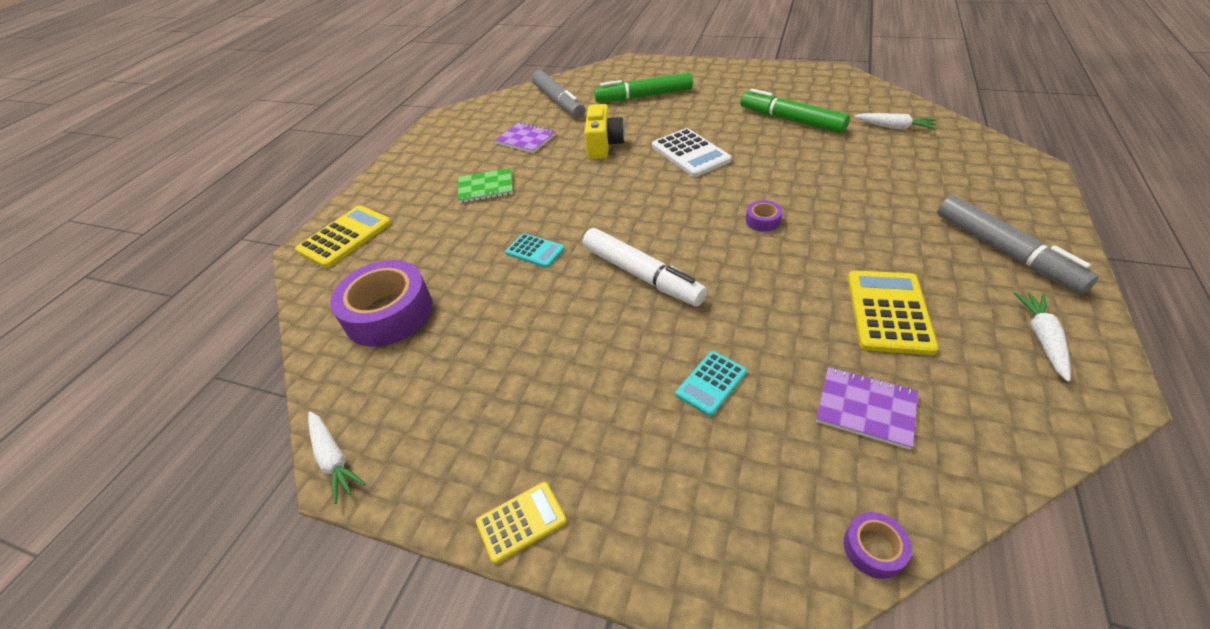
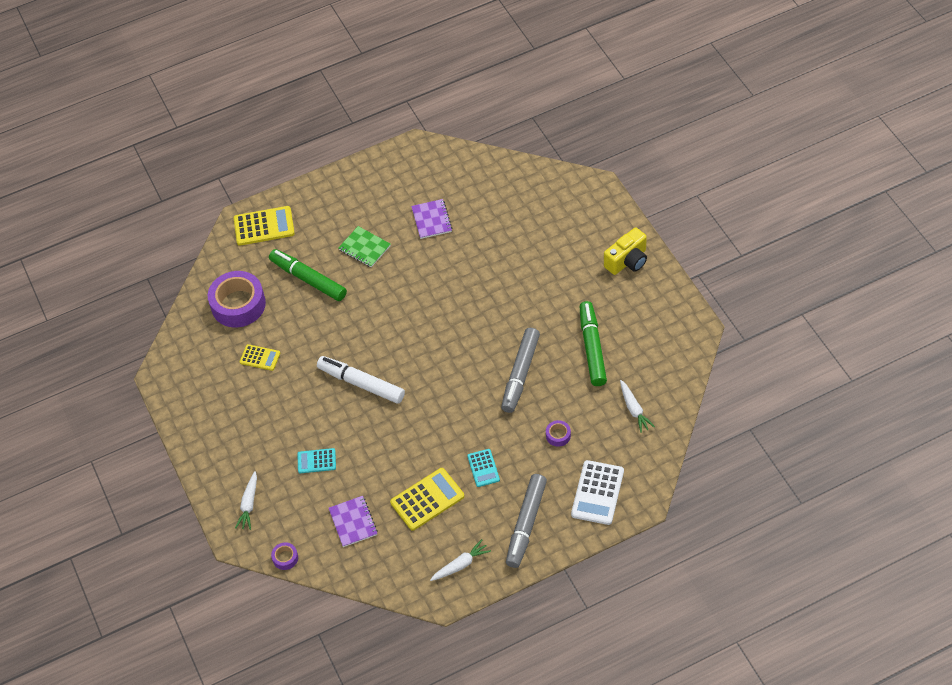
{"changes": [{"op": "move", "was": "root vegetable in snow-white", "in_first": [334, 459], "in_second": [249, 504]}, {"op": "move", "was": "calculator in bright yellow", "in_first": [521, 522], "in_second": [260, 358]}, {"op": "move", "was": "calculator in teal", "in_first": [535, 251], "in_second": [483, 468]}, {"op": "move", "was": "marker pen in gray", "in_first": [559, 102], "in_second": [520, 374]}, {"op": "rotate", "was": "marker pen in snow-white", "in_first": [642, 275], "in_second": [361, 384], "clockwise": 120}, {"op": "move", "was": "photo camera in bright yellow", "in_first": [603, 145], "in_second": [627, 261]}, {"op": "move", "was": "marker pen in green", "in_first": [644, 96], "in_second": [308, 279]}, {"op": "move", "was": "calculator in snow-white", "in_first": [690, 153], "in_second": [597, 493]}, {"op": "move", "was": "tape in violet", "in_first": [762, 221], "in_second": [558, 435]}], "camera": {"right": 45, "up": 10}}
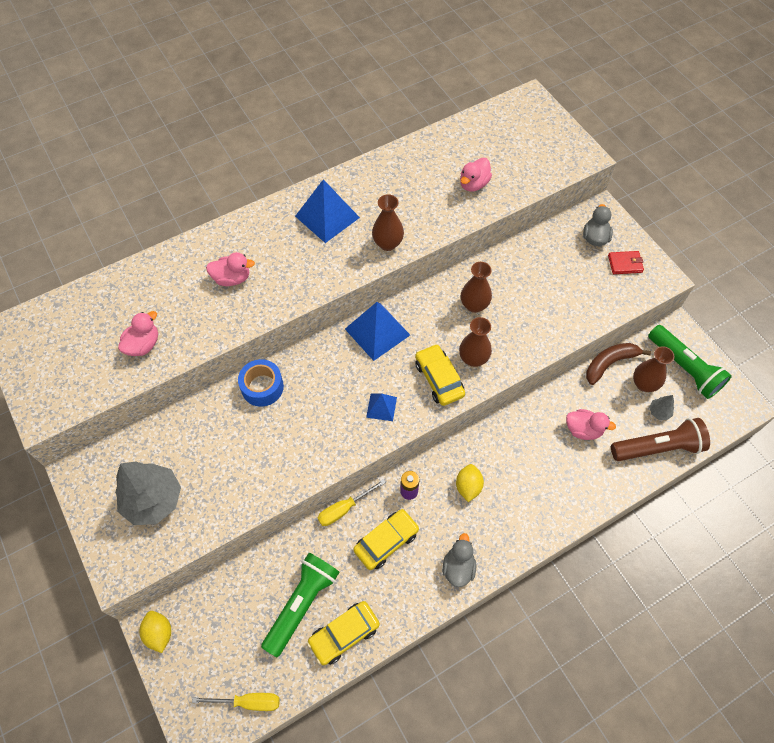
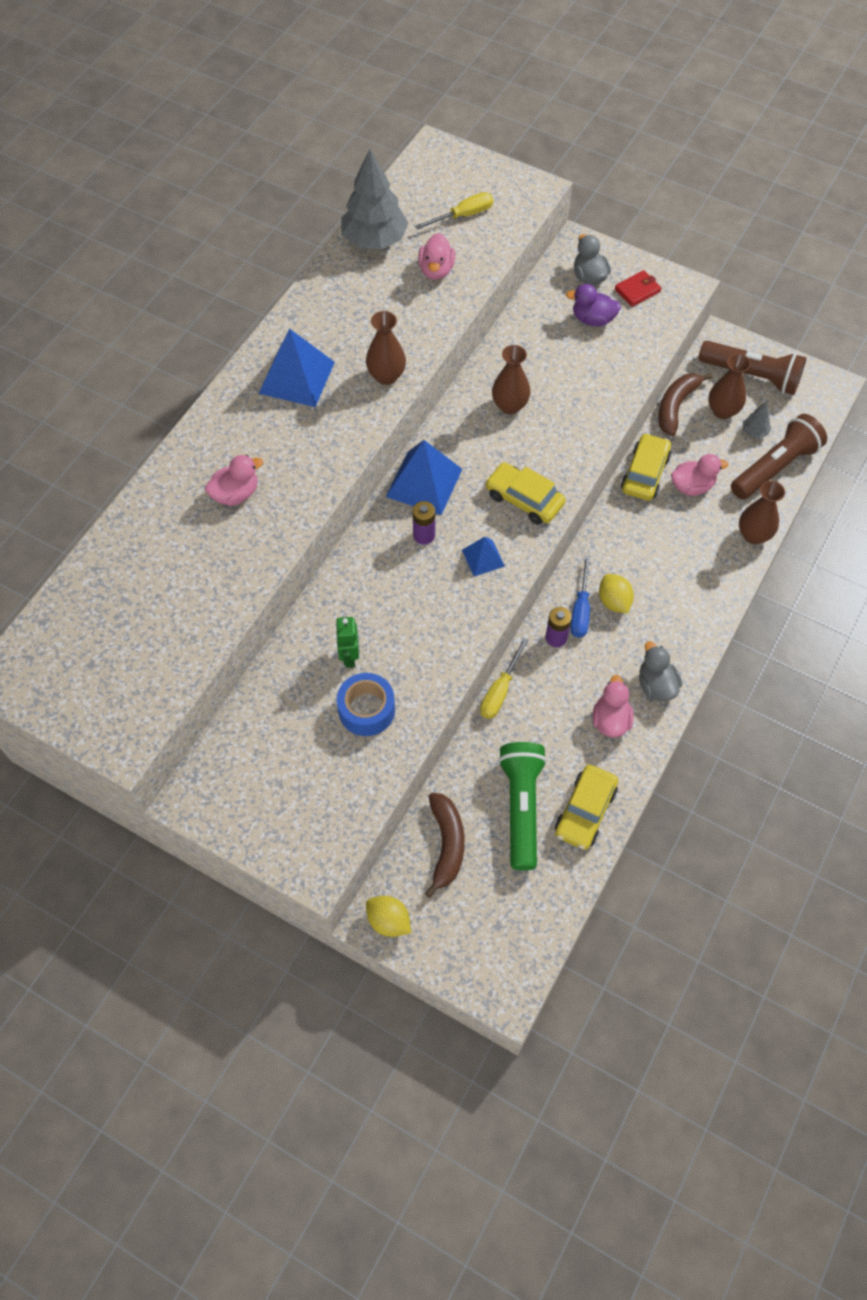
{"changes": [{"op": "move", "was": "fir tree in gray", "in_first": [153, 500], "in_second": [375, 240]}, {"op": "move", "was": "rubber duck in rose-pink", "in_first": [143, 345], "in_second": [610, 720]}, {"op": "move", "was": "flat screwdriver in bright yellow", "in_first": [248, 702], "in_second": [463, 215]}, {"op": "move", "was": "tape in cobalt", "in_first": [262, 387], "in_second": [366, 710]}, {"op": "move", "was": "car in bright yellow", "in_first": [386, 541], "in_second": [645, 473]}, {"op": "move", "was": "tall vase in dark brown", "in_first": [473, 359], "in_second": [753, 535]}, {"op": "recolor", "was": "pocket torch in green", "now": "pocket torch in dark brown", "in_first": [684, 368], "in_second": [751, 375]}, {"op": "insert", "now": "toy robot in green", "in_second": [349, 656]}, {"op": "insert", "now": "power cell in violet", "in_second": [424, 535]}, {"op": "insert", "now": "banana in dark brown", "in_second": [446, 845]}, {"op": "insert", "now": "rubber duck in violet", "in_second": [593, 319]}, {"op": "insert", "now": "flat screwdriver in cobalt", "in_second": [580, 610]}], "camera": {"right": -30, "up": 0}}
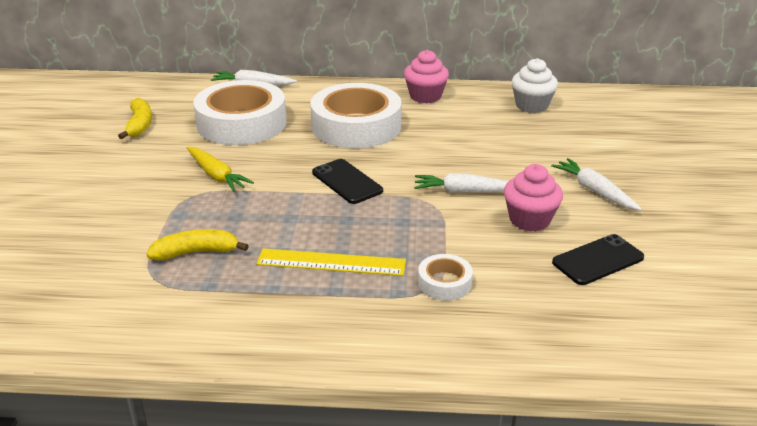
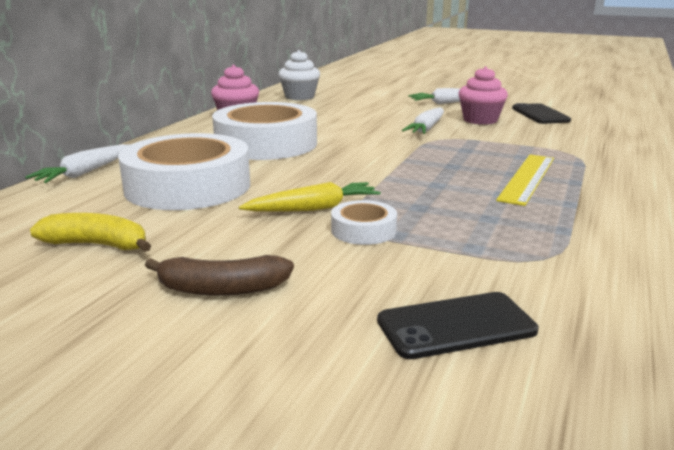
{"changes": [{"op": "delete", "was": "banana in bright yellow", "in_first": [196, 252]}, {"op": "move", "was": "phone in black", "in_first": [347, 182], "in_second": [456, 326]}, {"op": "move", "was": "tape in snow-white", "in_first": [444, 283], "in_second": [363, 230]}, {"op": "insert", "now": "banana in dark brown", "in_second": [222, 289]}], "camera": {"right": -70, "up": -10}}
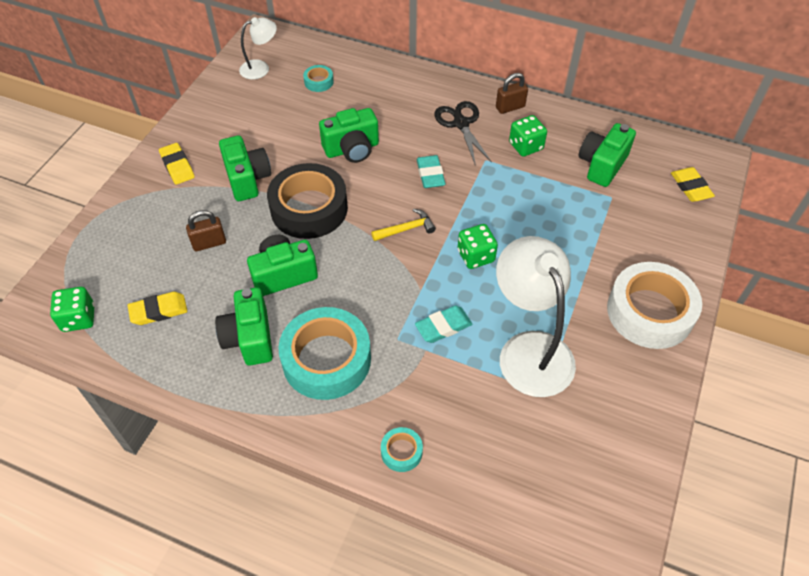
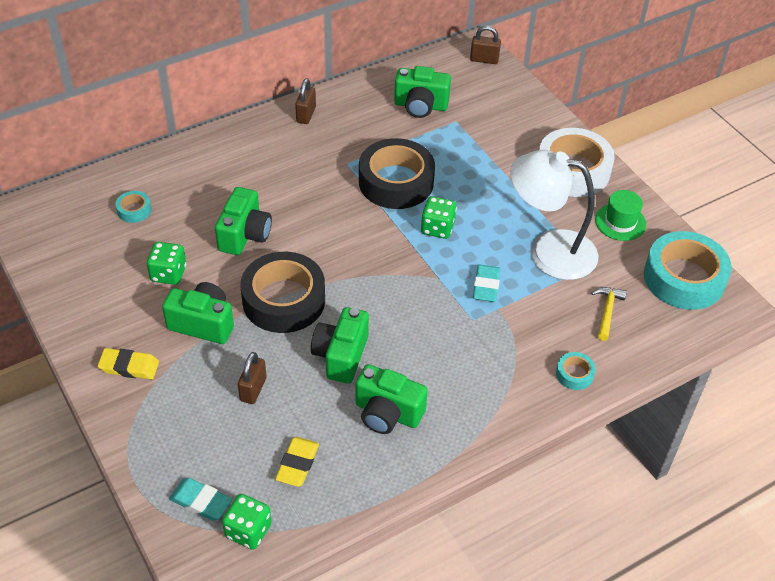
{"changes": [{"op": "delete", "was": "lamp in snow-white", "in_first": [260, 68]}, {"op": "move", "was": "tape in teal", "in_first": [326, 359], "in_second": [684, 278]}, {"op": "move", "was": "hammer in bright yellow", "in_first": [406, 229], "in_second": [607, 312]}, {"op": "move", "was": "eraser in teal", "in_first": [430, 174], "in_second": [201, 501]}, {"op": "delete", "was": "shears in black", "in_first": [461, 124]}, {"op": "move", "was": "die in green", "in_first": [525, 146], "in_second": [168, 274]}, {"op": "rotate", "was": "photo camera in green", "in_first": [602, 165], "in_second": [420, 106], "clockwise": -60}, {"op": "delete", "was": "eraser in bright yellow", "in_first": [690, 187]}, {"op": "insert", "now": "tape in black", "in_second": [396, 182]}, {"op": "insert", "now": "padlock in dark brown", "in_second": [484, 59]}, {"op": "insert", "now": "tall hat in green", "in_second": [620, 222]}], "camera": {"right": -55, "up": -5}}
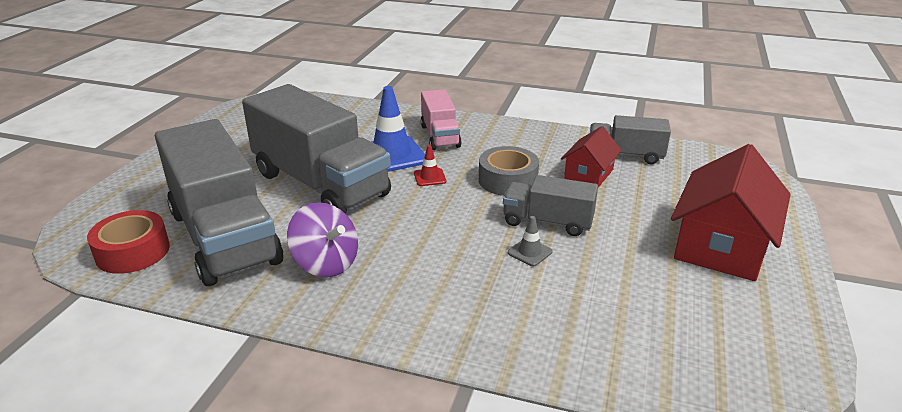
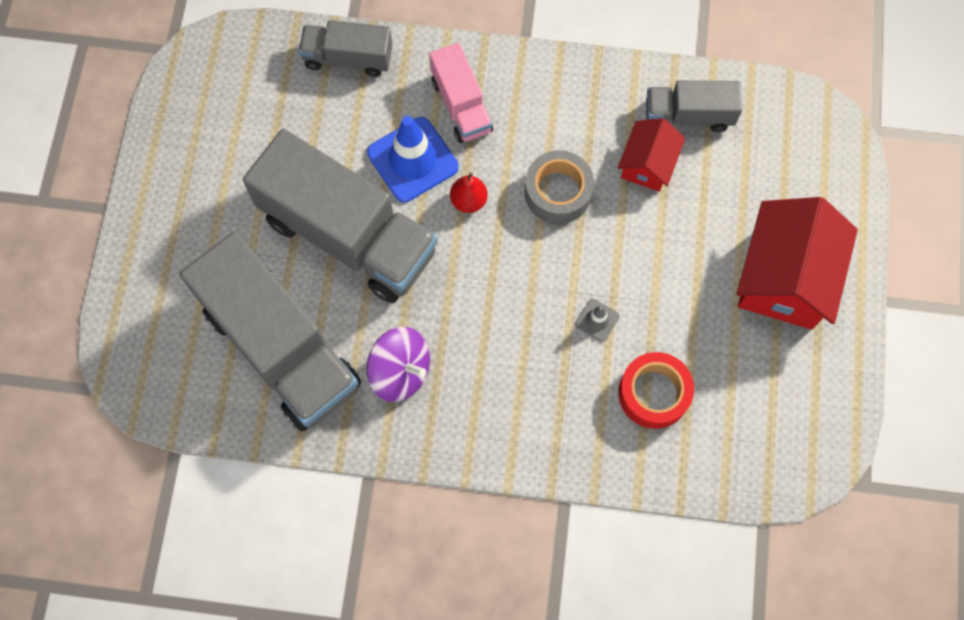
{"changes": [{"op": "move", "was": "tape in red", "in_first": [133, 252], "in_second": [653, 393]}, {"op": "replace", "was": "traffic cone in red", "now": "pear fruit in red", "in_first": [429, 177], "in_second": [468, 200]}, {"op": "move", "was": "toy truck in gray", "in_first": [547, 222], "in_second": [348, 58]}], "camera": {"right": -10, "up": 40}}
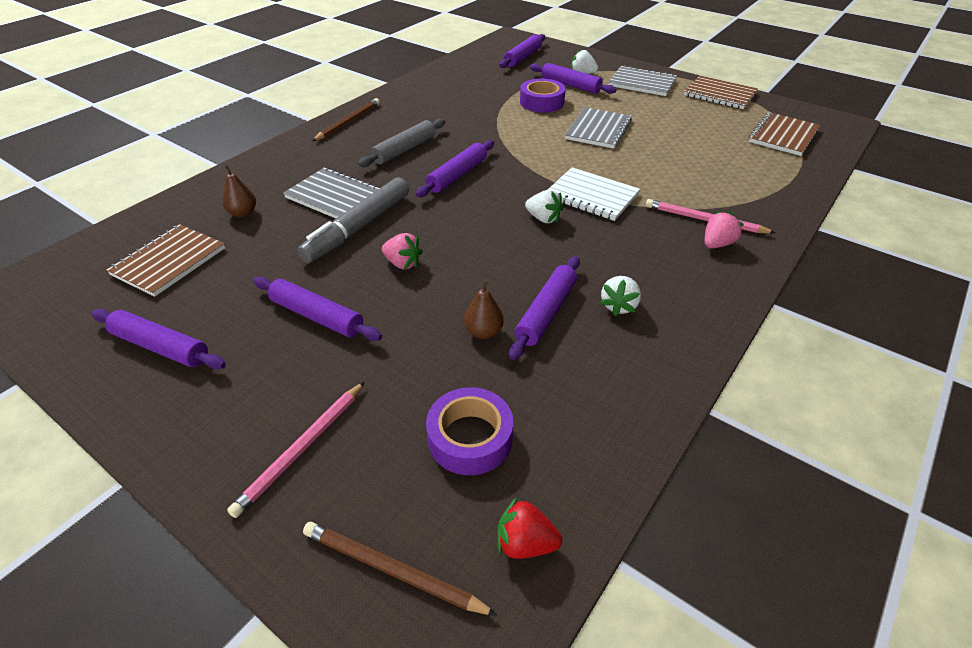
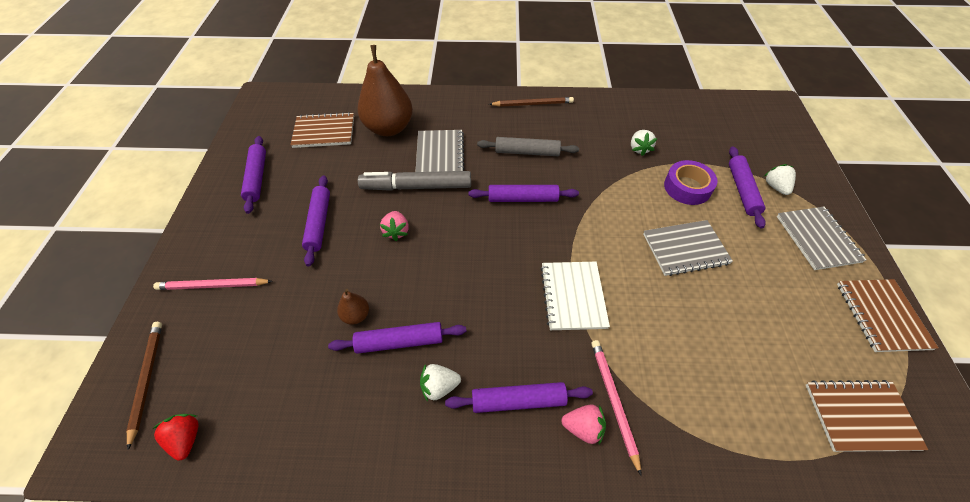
{"changes": [{"op": "resize", "was": "pear fruit in dark brown", "in_first": [243, 213], "in_second": [389, 128], "ratio": 2.32}, {"op": "delete", "was": "tape in violet", "in_first": [470, 438]}, {"op": "move", "was": "dough roller in violet", "in_first": [523, 57], "in_second": [518, 400]}, {"op": "move", "was": "berry in snow-white", "in_first": [543, 218], "in_second": [639, 149]}], "camera": {"right": 55, "up": 10}}
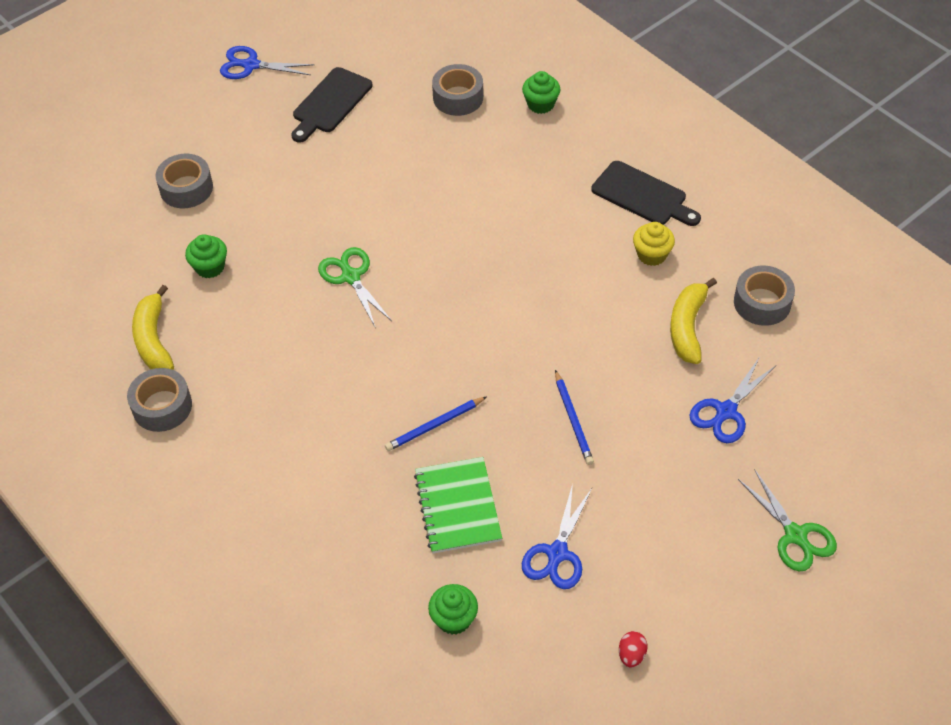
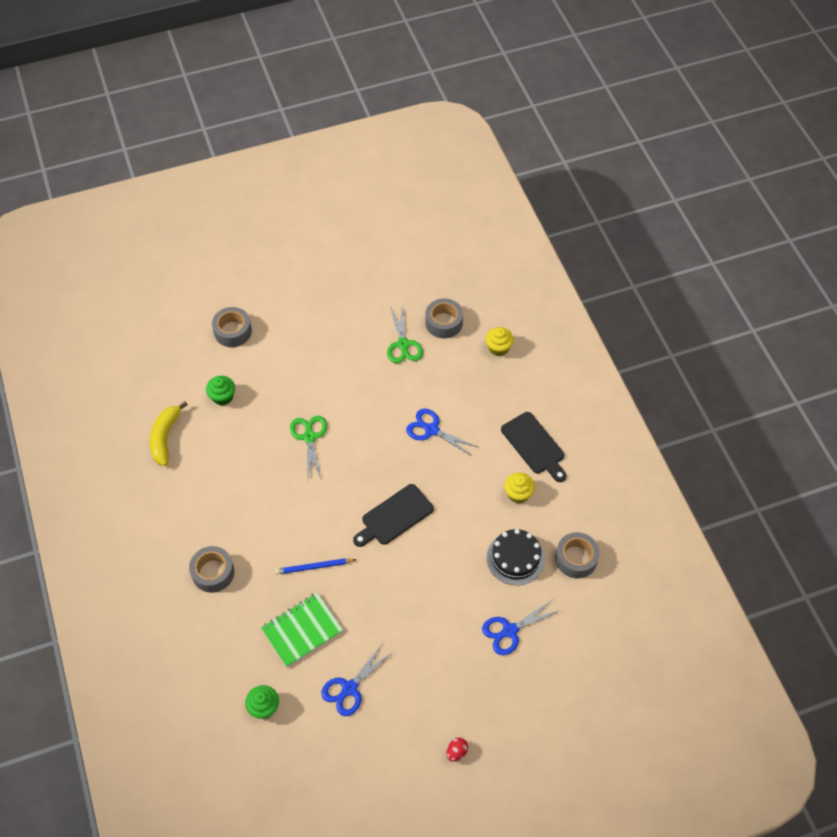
{"changes": [{"op": "move", "was": "tape in gray", "in_first": [162, 406], "in_second": [213, 572]}, {"op": "move", "was": "shears in cobalt", "in_first": [251, 65], "in_second": [431, 430]}, {"op": "move", "was": "chopping board in black", "in_first": [330, 103], "in_second": [394, 516]}, {"op": "rotate", "was": "exercise book in green", "in_first": [458, 506], "in_second": [302, 630], "clockwise": 45}, {"op": "recolor", "was": "muffin in green", "now": "muffin in bright yellow", "in_first": [540, 104], "in_second": [498, 348]}, {"op": "delete", "was": "pencil in cobalt", "in_first": [573, 420]}, {"op": "move", "was": "egg shape in red", "in_first": [631, 655], "in_second": [456, 752]}, {"op": "replace", "was": "banana in bright yellow", "now": "gateau in black", "in_first": [688, 327], "in_second": [515, 558]}, {"op": "move", "was": "shears in green", "in_first": [795, 535], "in_second": [403, 344]}], "camera": {"right": 20, "up": 5}}
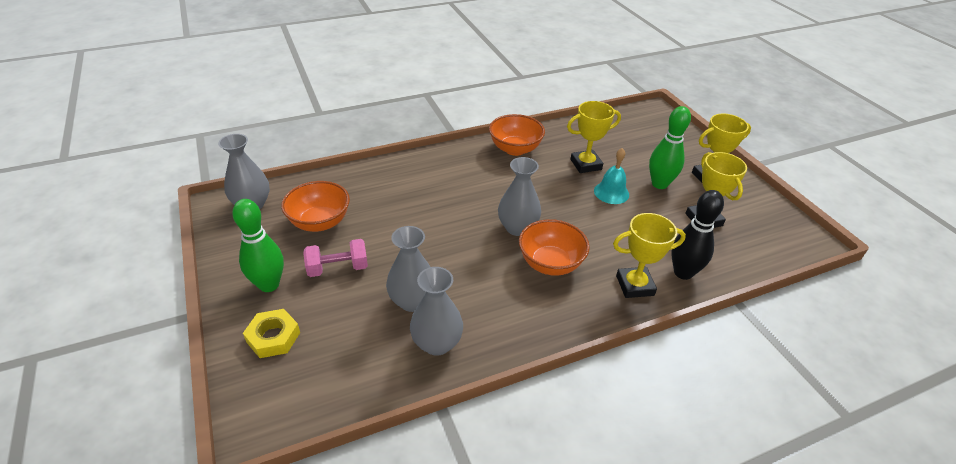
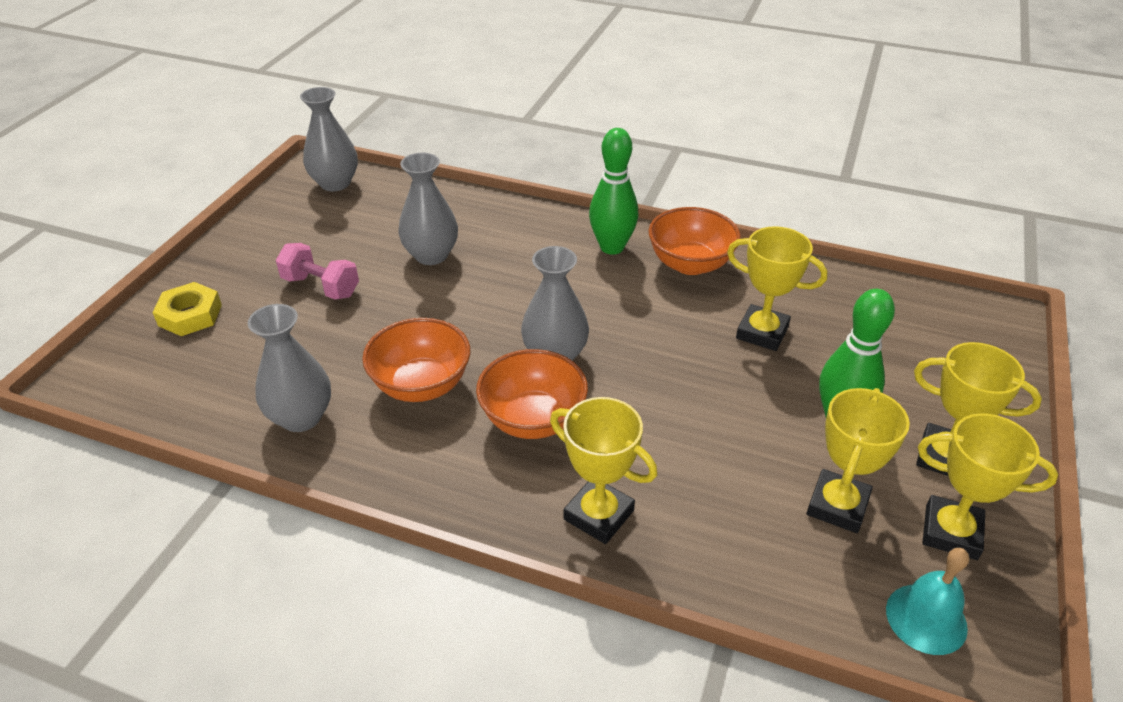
{"changes": [{"op": "move", "was": "tenpin in green", "in_first": [269, 285], "in_second": [612, 247]}, {"op": "move", "was": "deep dish in orange", "in_first": [320, 222], "in_second": [421, 385]}, {"op": "move", "was": "tall vase in gray", "in_first": [412, 301], "in_second": [431, 255]}, {"op": "move", "was": "school bell in teal", "in_first": [611, 192], "in_second": [926, 618]}, {"op": "delete", "was": "tenpin in black", "in_first": [683, 272]}, {"op": "insert", "now": "award cup in bright yellow", "in_second": [951, 532]}], "camera": {"right": 45, "up": 0}}
